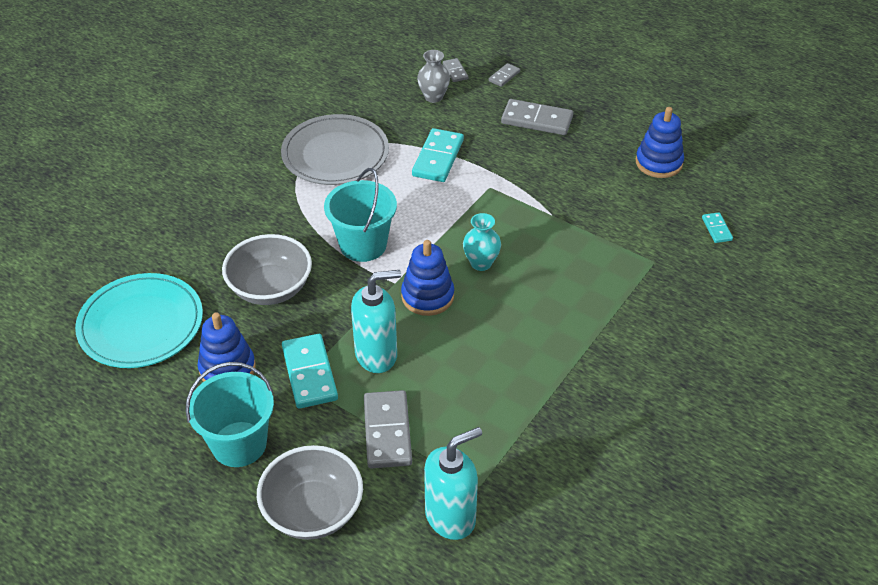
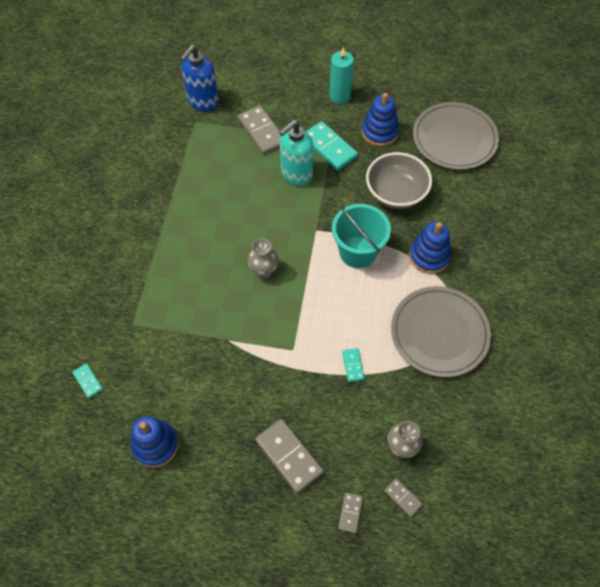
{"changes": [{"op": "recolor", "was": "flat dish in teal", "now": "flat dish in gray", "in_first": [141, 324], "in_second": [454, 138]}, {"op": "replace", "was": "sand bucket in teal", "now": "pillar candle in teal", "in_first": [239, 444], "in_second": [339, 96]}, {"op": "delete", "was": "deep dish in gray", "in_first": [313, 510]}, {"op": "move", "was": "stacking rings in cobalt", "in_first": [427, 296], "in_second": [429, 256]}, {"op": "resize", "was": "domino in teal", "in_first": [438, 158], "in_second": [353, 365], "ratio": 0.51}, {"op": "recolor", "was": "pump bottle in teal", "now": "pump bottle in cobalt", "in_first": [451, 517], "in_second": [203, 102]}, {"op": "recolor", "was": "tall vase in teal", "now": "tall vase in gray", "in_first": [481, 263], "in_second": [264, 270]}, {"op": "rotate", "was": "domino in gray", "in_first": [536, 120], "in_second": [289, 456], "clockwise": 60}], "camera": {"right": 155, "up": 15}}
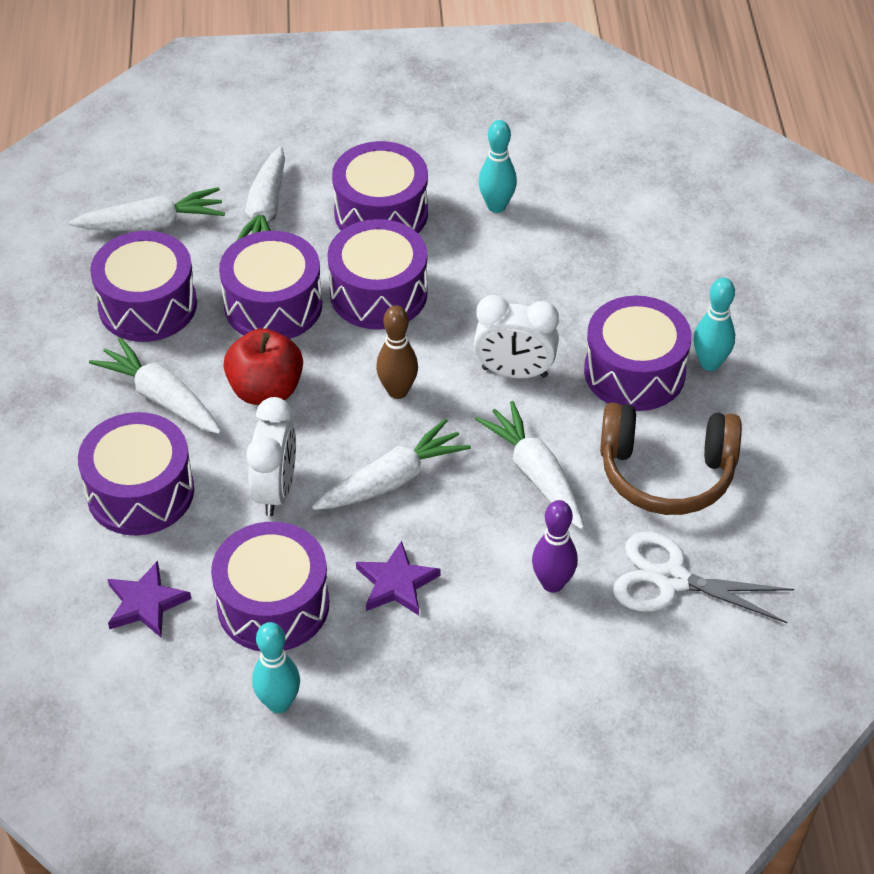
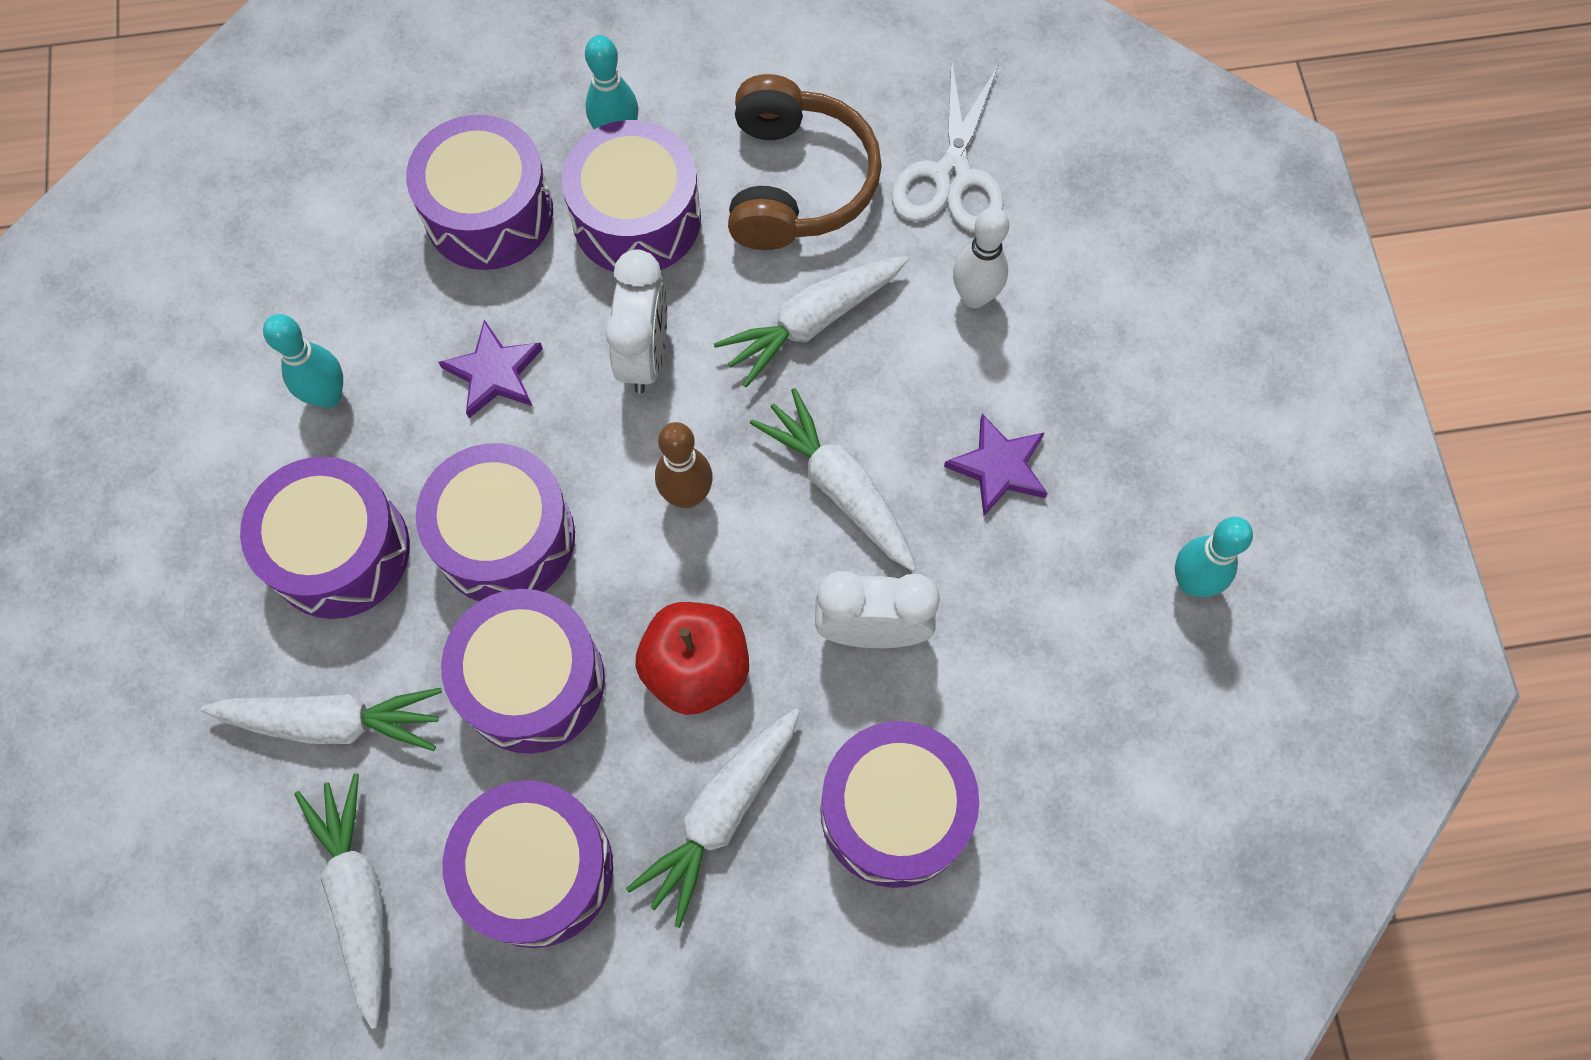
{"changes": [{"op": "move", "was": "star shape in violet", "in_first": [146, 603], "in_second": [494, 373]}, {"op": "move", "was": "toy drum in violet", "in_first": [273, 604], "in_second": [489, 213]}, {"op": "recolor", "was": "tenpin in violet", "now": "tenpin in snow-white", "in_first": [552, 583], "in_second": [974, 296]}], "camera": {"right": -95, "up": 20}}
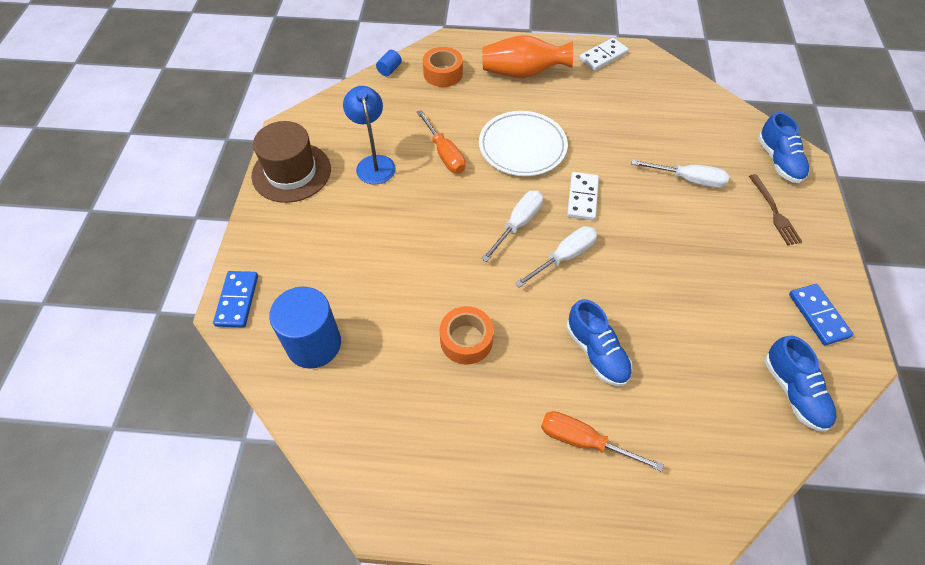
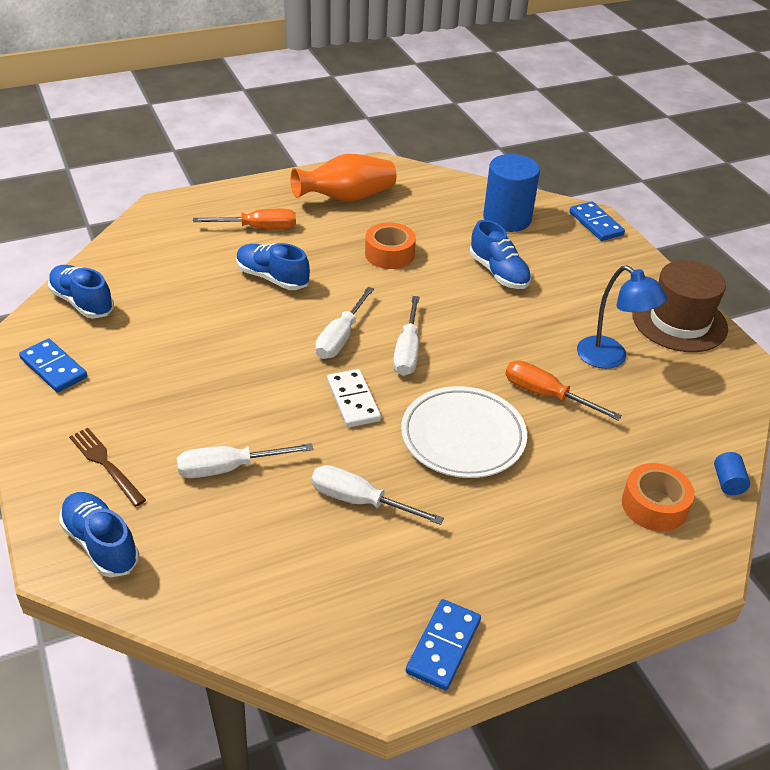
{"changes": [{"op": "move", "was": "tall vase in orange", "in_first": [523, 73], "in_second": [346, 198]}, {"op": "recolor", "was": "domino in snow-white", "now": "domino in cobalt", "in_first": [603, 56], "in_second": [443, 646]}, {"op": "insert", "now": "flat screwdriver in snow-white", "in_second": [360, 501]}, {"op": "insert", "now": "lace-up shoe in cobalt", "in_second": [498, 273]}], "camera": {"right": 150, "up": -15}}
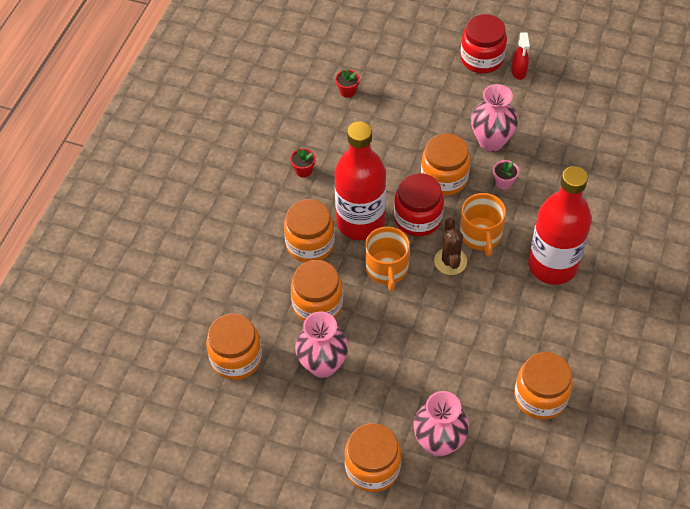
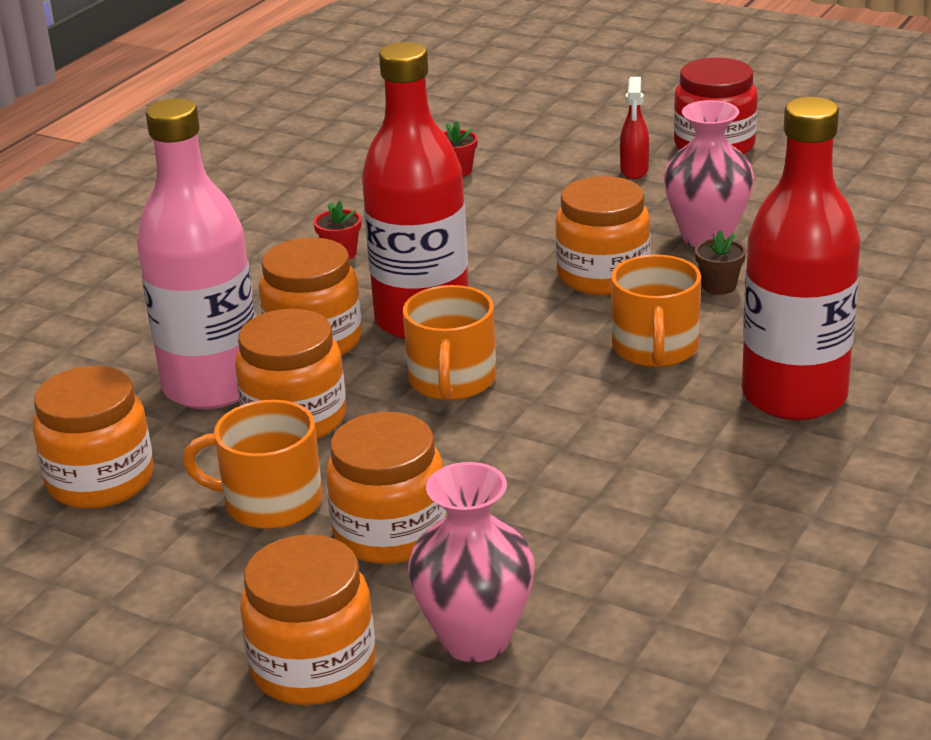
{"changes": [{"op": "replace", "was": "tall vase in rose-pink", "now": "mug in orange", "in_first": [323, 365], "in_second": [270, 502]}, {"op": "delete", "was": "preserve jar in red", "in_first": [418, 218]}, {"op": "delete", "was": "cactus in dark brown", "in_first": [450, 261]}, {"op": "recolor", "was": "flower pot in rose-pink", "now": "flower pot in dark brown", "in_first": [504, 182], "in_second": [719, 286]}, {"op": "move", "was": "spray cleaner in red", "in_first": [518, 72], "in_second": [634, 171]}, {"op": "move", "was": "preserve jar in orange", "in_first": [540, 397], "in_second": [390, 533]}, {"op": "insert", "now": "drink bottle in rose-pink", "in_second": [212, 386]}], "camera": {"right": 10, "up": -25}}
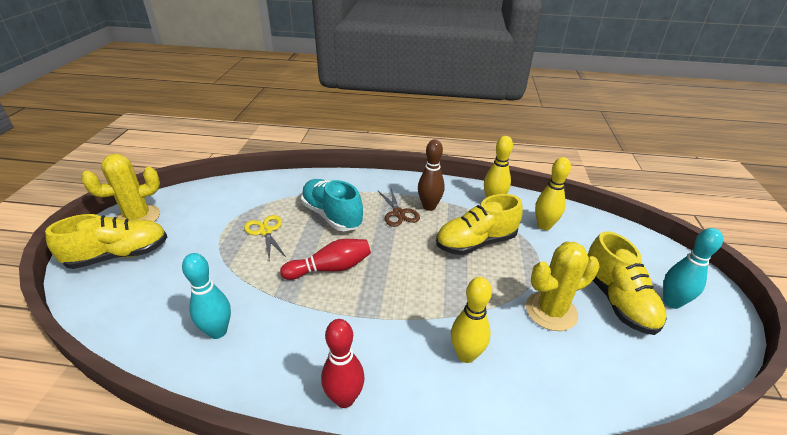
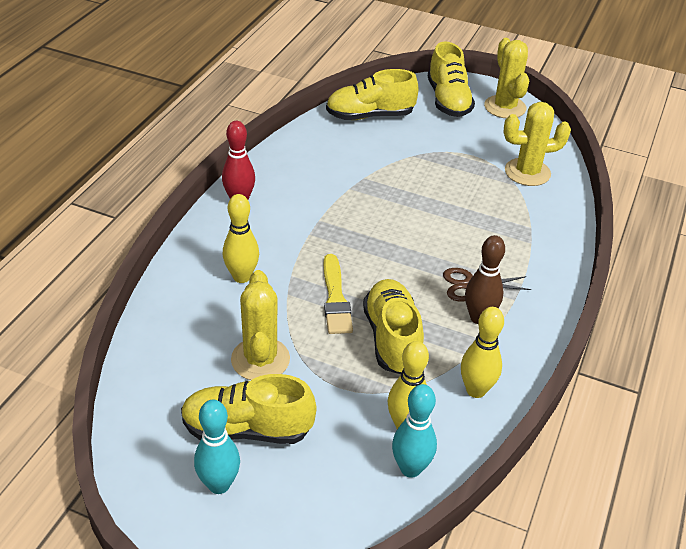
{"changes": [{"op": "move", "was": "tenpin in teal", "in_first": [218, 331], "in_second": [410, 468]}, {"op": "delete", "was": "shears in bright yellow", "in_first": [266, 231]}, {"op": "delete", "was": "tenpin in red", "in_first": [330, 268]}, {"op": "delete", "was": "lace-up shoe in teal", "in_first": [332, 215]}, {"op": "insert", "now": "paintbrush in bright yellow", "in_second": [335, 298]}, {"op": "insert", "now": "lace-up shoe in bright yellow", "in_second": [370, 116]}, {"op": "insert", "now": "cactus in bright yellow", "in_second": [527, 172]}], "camera": {"right": 105, "up": 5}}
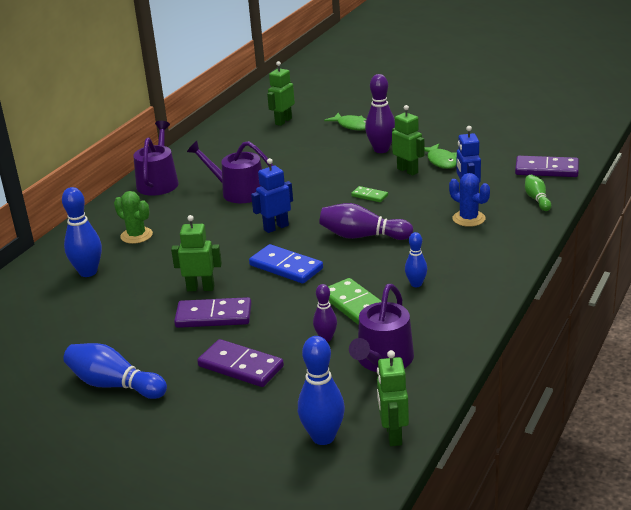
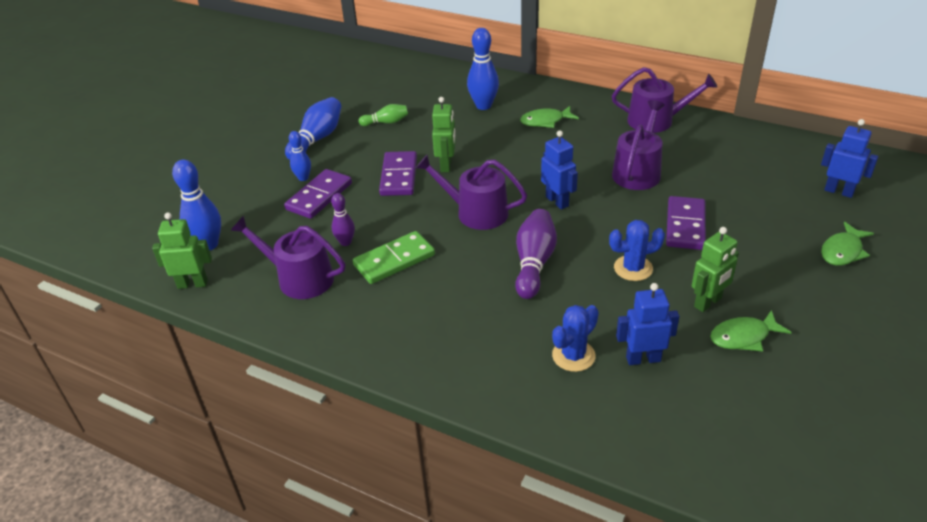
{"changes": [{"op": "replace", "was": "cactus in green", "now": "fish in green", "in_first": [136, 235], "in_second": [545, 121]}, {"op": "replace", "was": "domino in cobalt", "now": "watering pot in violet", "in_first": [286, 267], "in_second": [476, 212]}, {"op": "recolor", "was": "toy robot in green", "now": "toy robot in cobalt", "in_first": [283, 121], "in_second": [839, 191]}, {"op": "replace", "was": "domino in green", "now": "cactus in cobalt", "in_first": [369, 196], "in_second": [633, 268]}, {"op": "delete", "was": "tenpin in violet", "in_first": [381, 150]}, {"op": "move", "was": "tenpin in cobalt", "in_first": [416, 284], "in_second": [303, 178]}, {"op": "move", "was": "domino in violet", "in_first": [546, 169], "in_second": [685, 226]}, {"op": "move", "was": "tenpin in green", "in_first": [537, 199], "in_second": [386, 122]}], "camera": {"right": 90, "up": 10}}
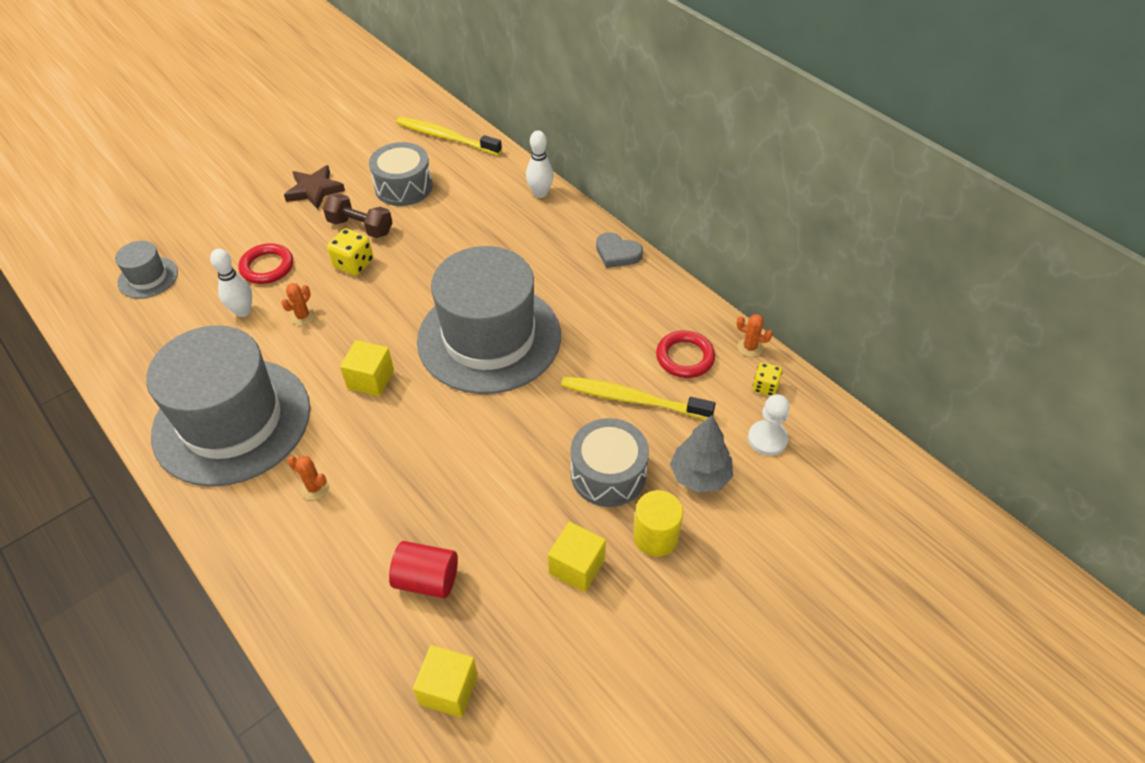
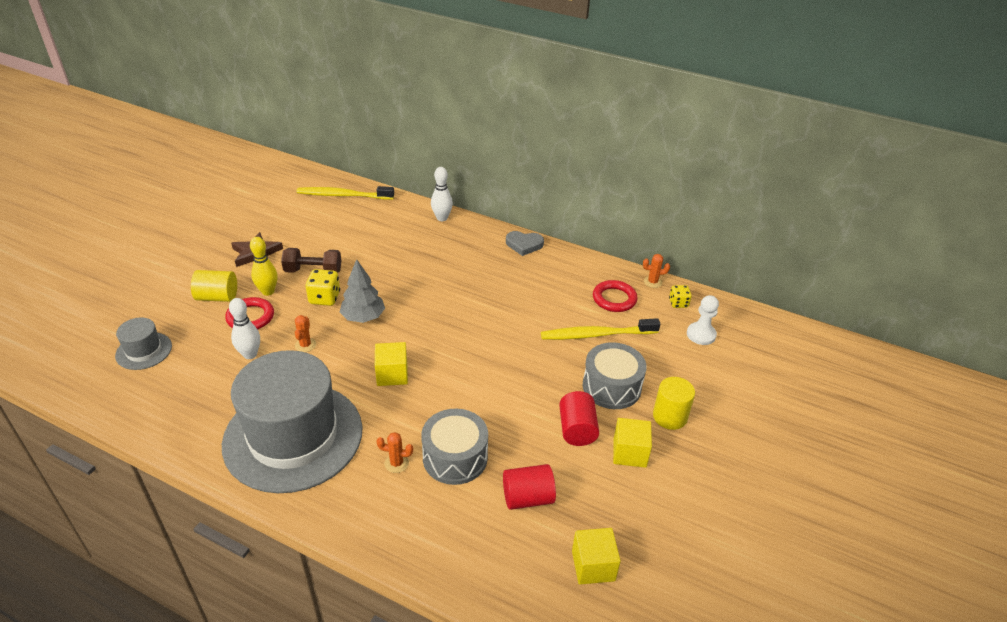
{"changes": [{"op": "move", "was": "toy drum in gray", "in_first": [403, 187], "in_second": [455, 457]}, {"op": "delete", "was": "tall hat in gray", "in_first": [489, 338]}, {"op": "move", "was": "fir tree in gray", "in_first": [700, 475], "in_second": [363, 317]}, {"op": "insert", "now": "cylinder shape in bright yellow", "in_second": [217, 297]}, {"op": "insert", "now": "tenpin in bright yellow", "in_second": [268, 291]}, {"op": "insert", "now": "cylinder shape in red", "in_second": [577, 430]}], "camera": {"right": -25, "up": -10}}
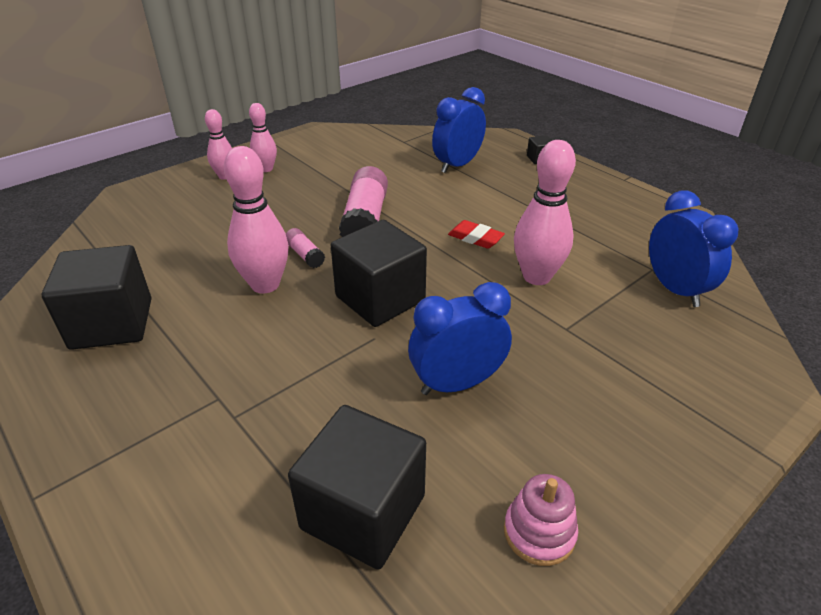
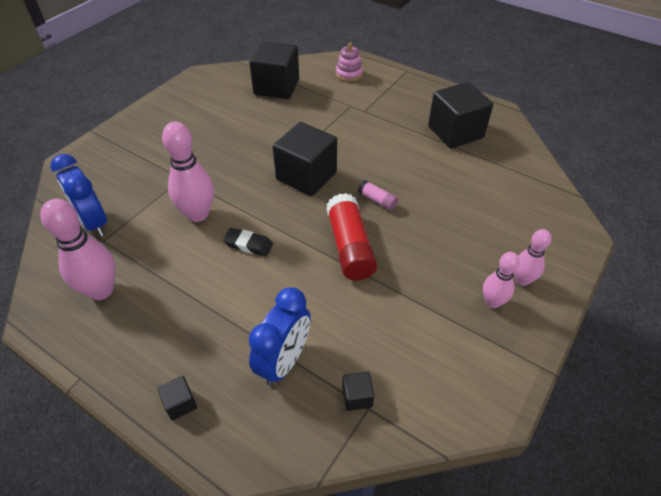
{"changes": [{"op": "move", "was": "tenpin in rose-pink", "in_first": [265, 285], "in_second": [101, 290]}, {"op": "recolor", "was": "glue stick in rose-pink", "now": "glue stick in red", "in_first": [365, 220], "in_second": [350, 247]}, {"op": "delete", "was": "alarm clock in cobalt", "in_first": [457, 383]}, {"op": "recolor", "was": "eraser in red", "now": "eraser in black", "in_first": [475, 238], "in_second": [248, 244]}, {"op": "move", "was": "stacking rings in rose-pink", "in_first": [539, 532], "in_second": [349, 74]}, {"op": "insert", "now": "block in black", "in_second": [357, 397]}], "camera": {"right": 165, "up": 10}}
